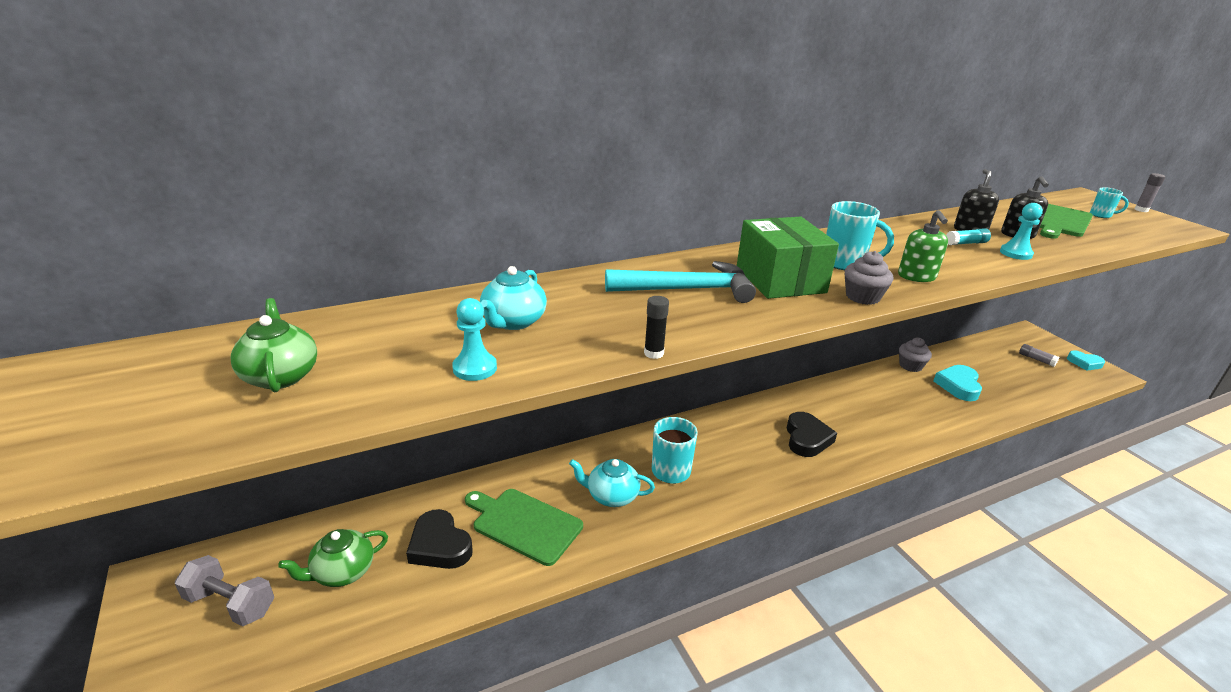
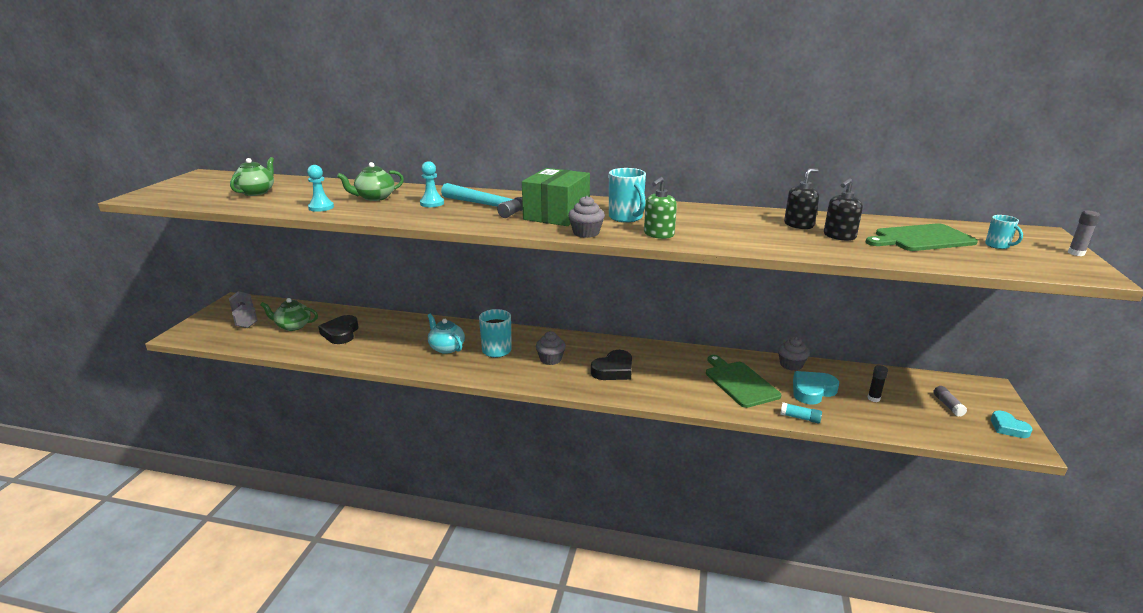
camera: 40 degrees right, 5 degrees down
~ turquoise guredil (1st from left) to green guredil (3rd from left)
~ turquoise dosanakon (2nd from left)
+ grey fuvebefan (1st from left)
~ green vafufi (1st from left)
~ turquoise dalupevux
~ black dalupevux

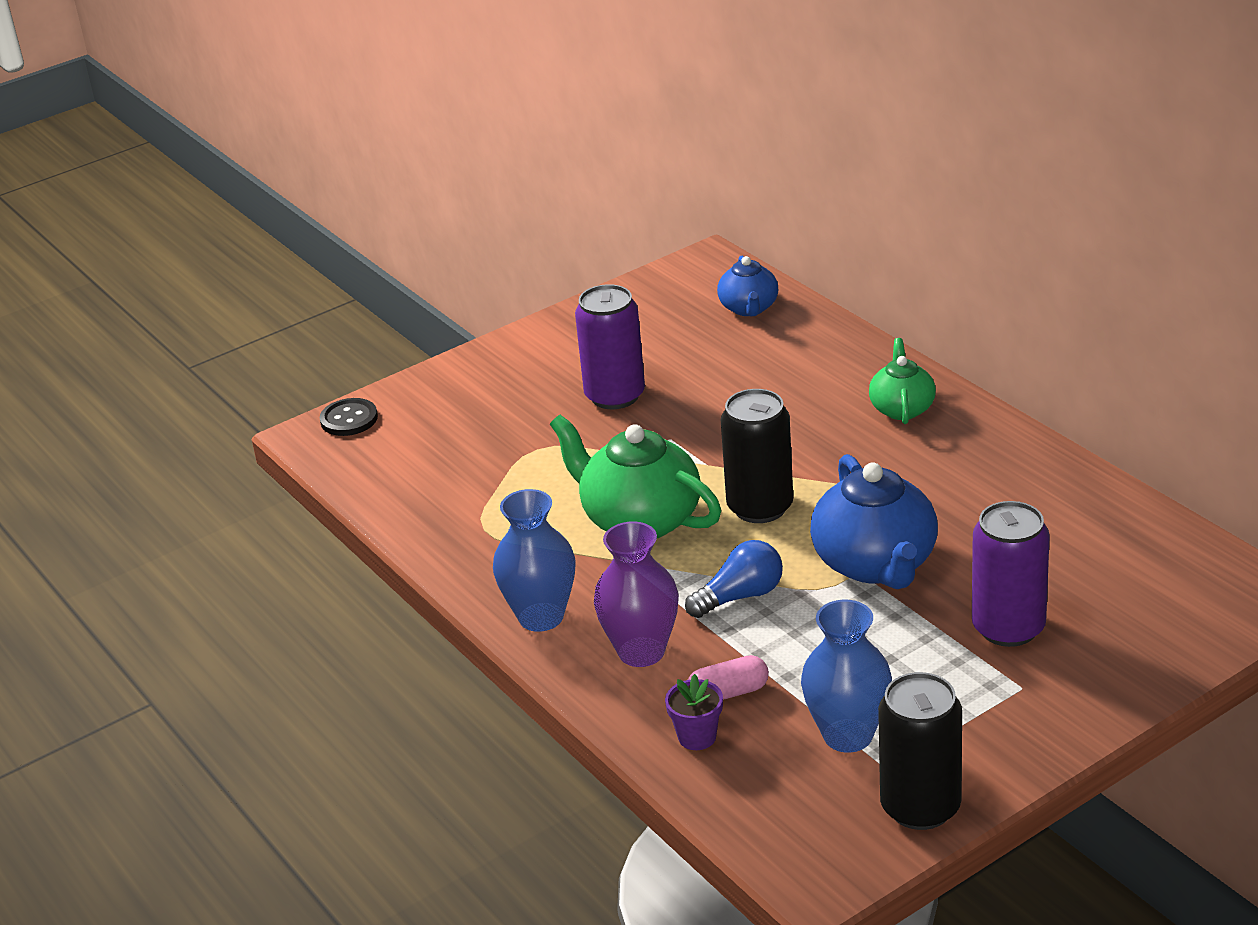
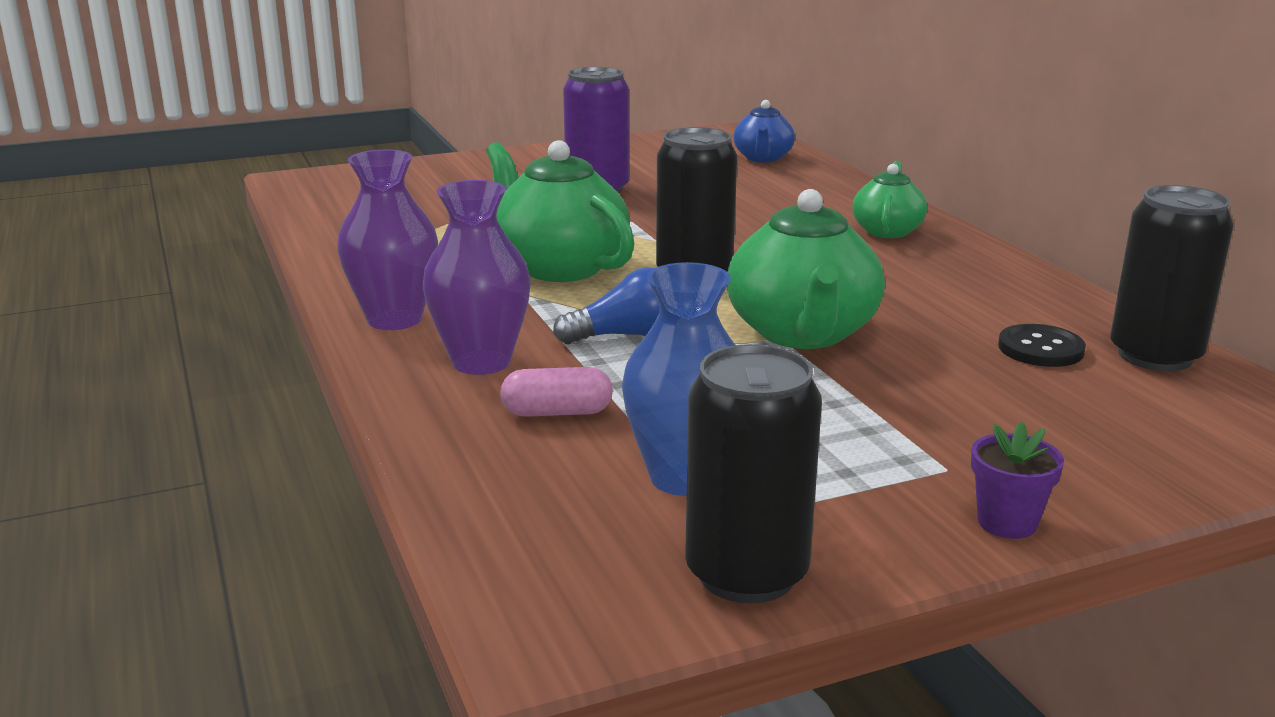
camera: 10 degrees right, 10 degrees down
~ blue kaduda (1st from left) to purple kaduda (1st from left)
~ blue guredil (2nd from left) to green guredil (2nd from left)
~ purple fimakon
~ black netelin
+ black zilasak (3rd from left)
- purple zilasak (2nd from left)

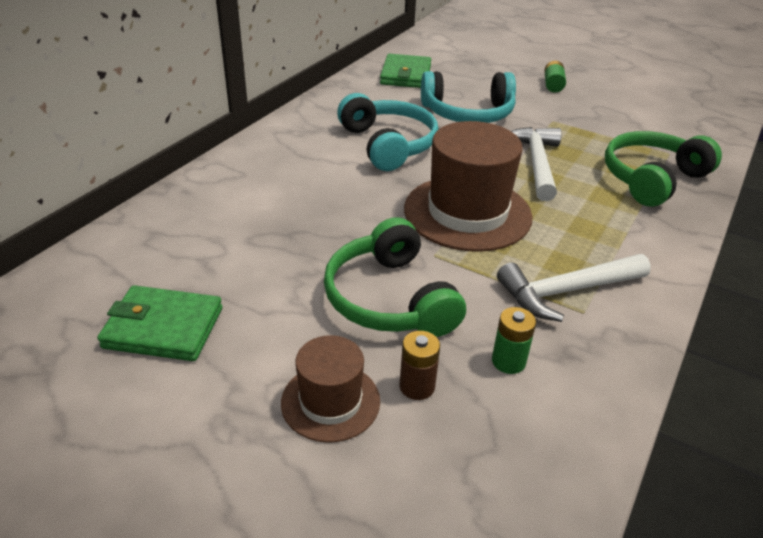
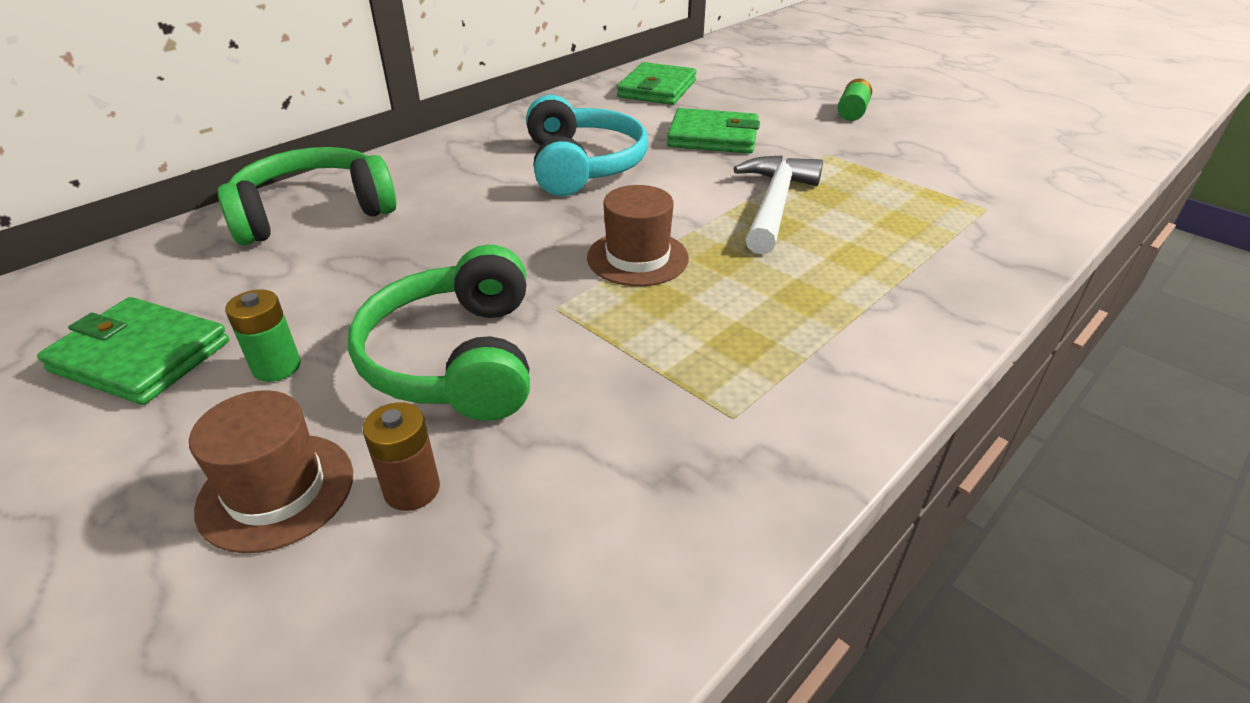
camera: 15 degrees right, 0 degrees up
~ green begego (2nd from left in the first image) to green begego (1st from left)
~ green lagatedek (1st from left)
~ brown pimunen (2nd from left) x0.56
~ turquoise begego (2nd from left) to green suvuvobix (3rd from left)
- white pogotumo (2nd from left)

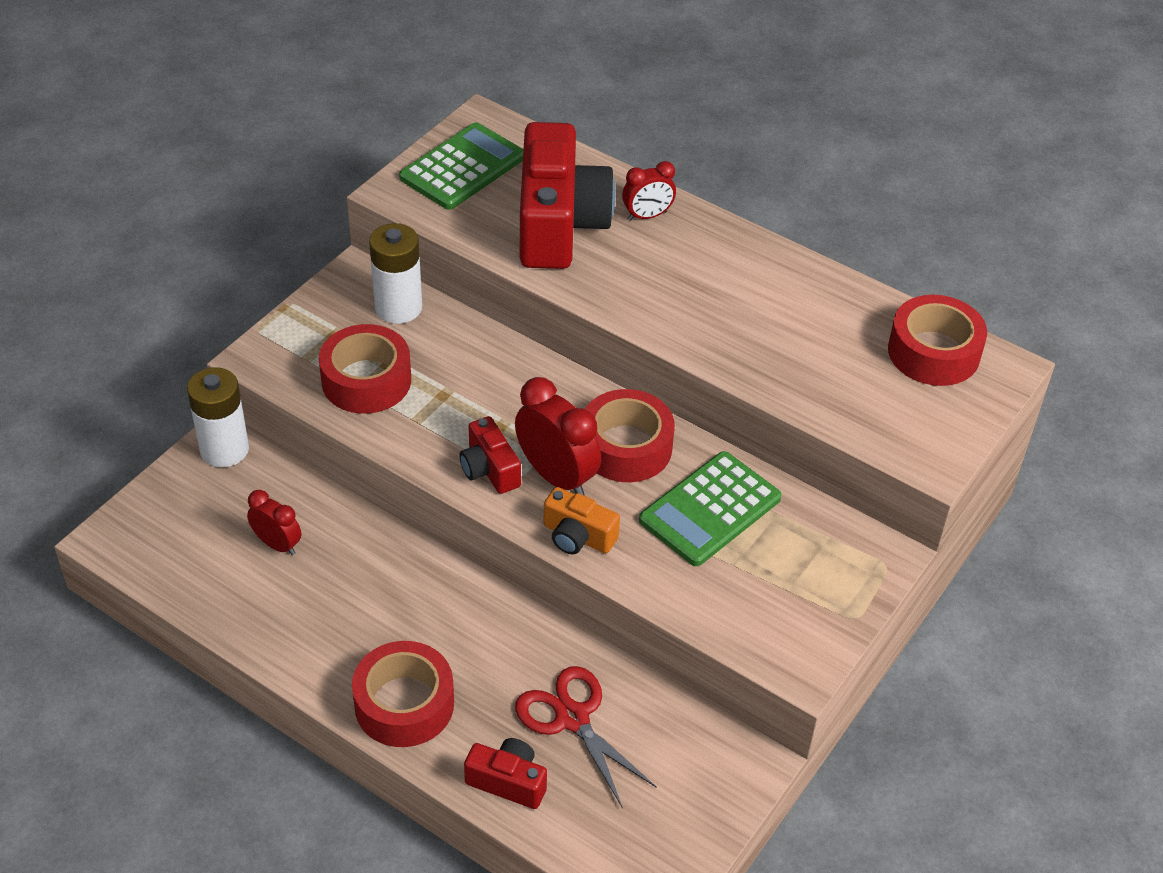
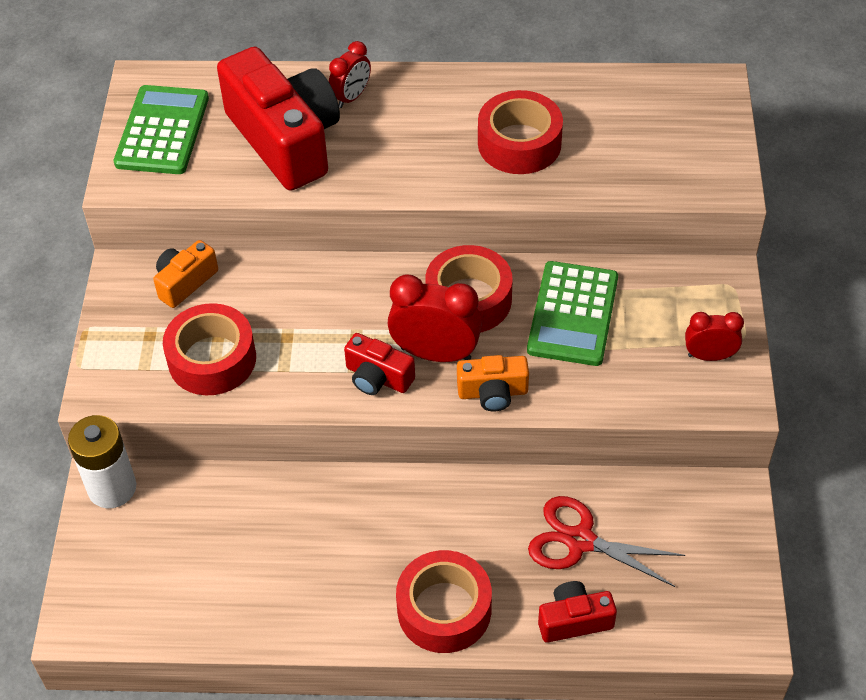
camera: 30 degrees left, 5 degrees up
~ white lagatedek (2nd from left) to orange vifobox (1st from left)
~ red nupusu (4th from left)
~ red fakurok (1st from left in the first image) to red fakurok (3rd from left)

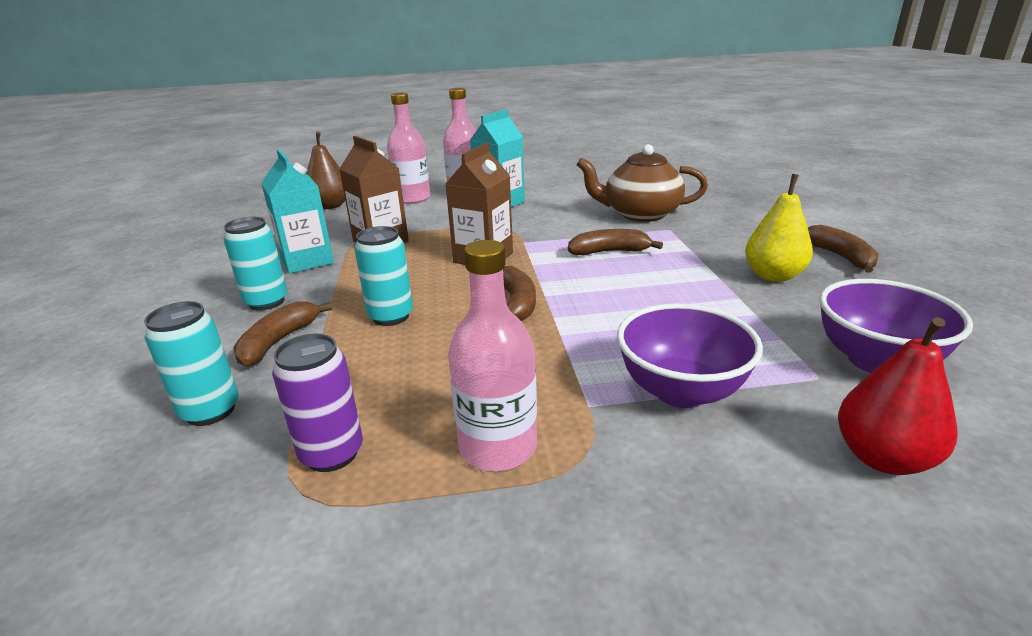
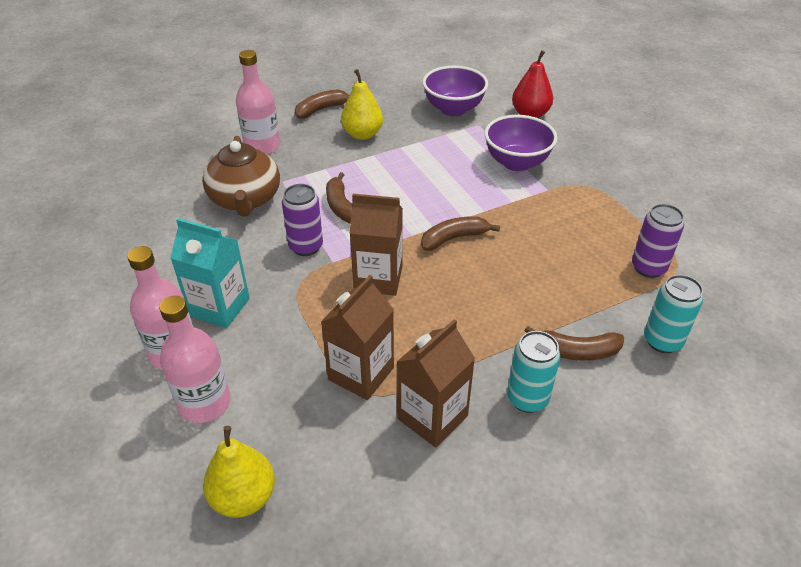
camera: 110 degrees left, 15 degrees up
~ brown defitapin to yellow defitapin (1st from left)
~ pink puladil (3rd from left)
+ purple zilasak (1st from left)
~ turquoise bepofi (1st from left) to brown bepofi (3rd from left)
- turquoise zilasak (3rd from left)

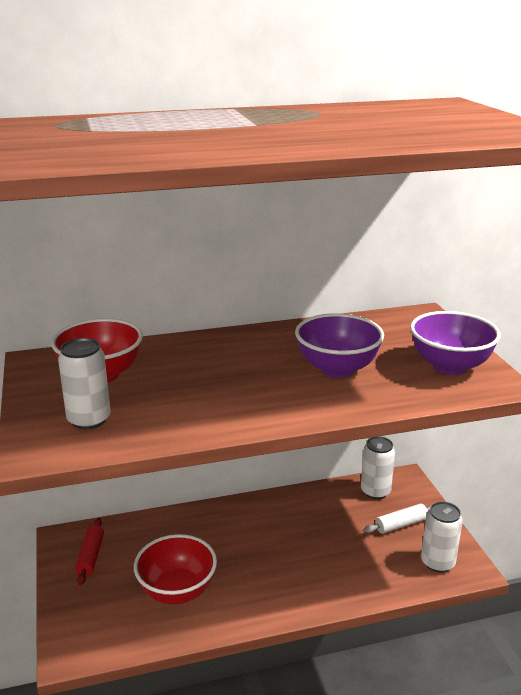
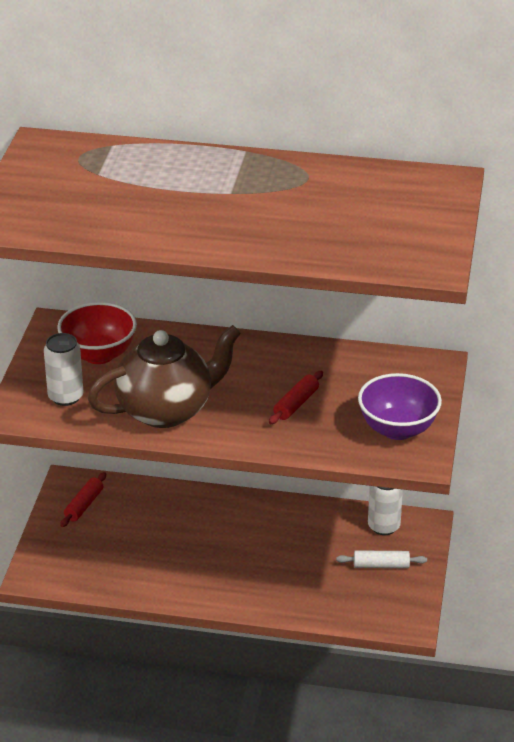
camera: 25 degrees right, 10 degrees up
+ brown guredil
~ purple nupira (1st from left) to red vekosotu (2nd from left)
- red nupira (2nd from left)
- white zilasak (3rd from left)

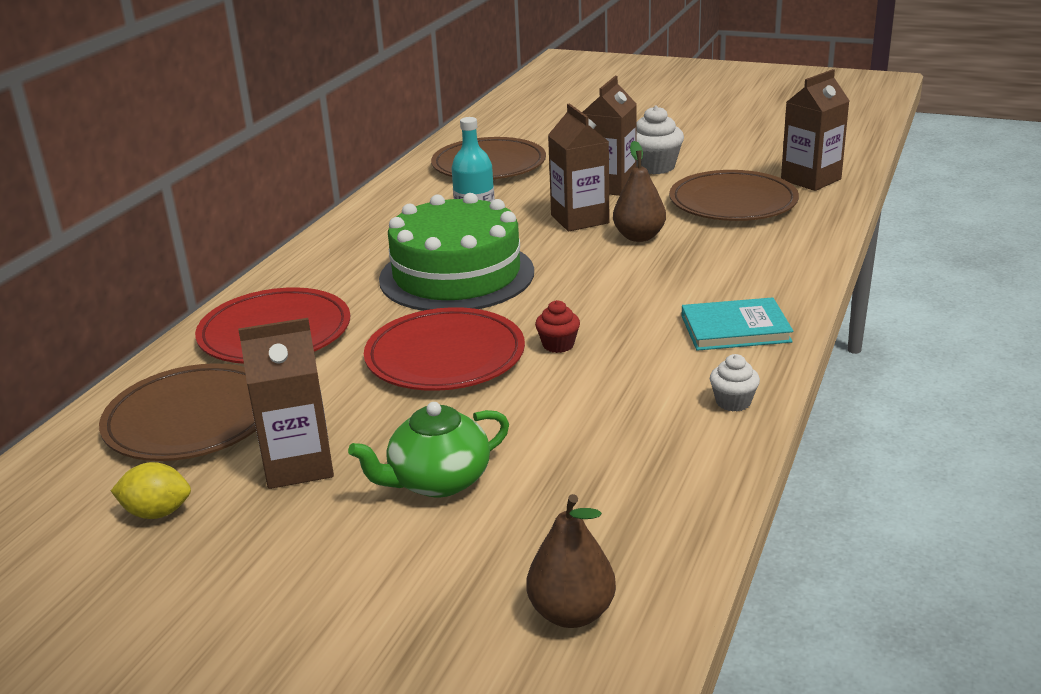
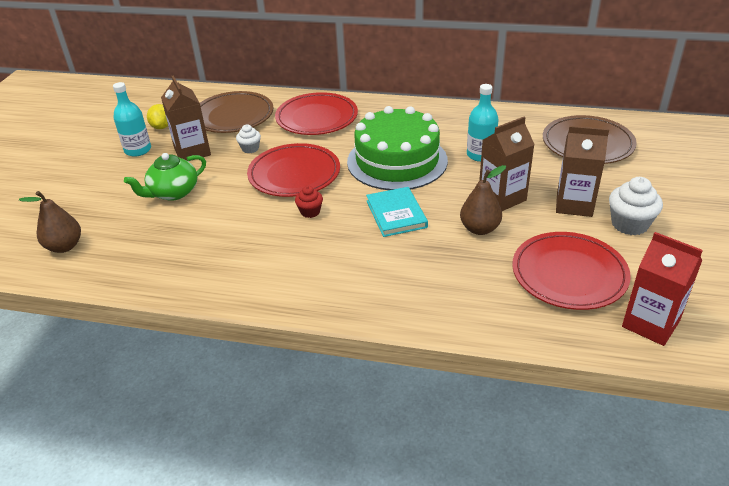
camera: 80 degrees right, 10 degrees up
+ turquoise puladil (1st from left)
~ green guredil 90 degrees counterclockwise
~ white fuvebefan (2nd from left in the first image) to white fuvebefan (1st from left)
~ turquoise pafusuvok
~ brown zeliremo (3rd from left) to red zeliremo (3rd from left)
~ brown bepofi (4th from left) to red bepofi

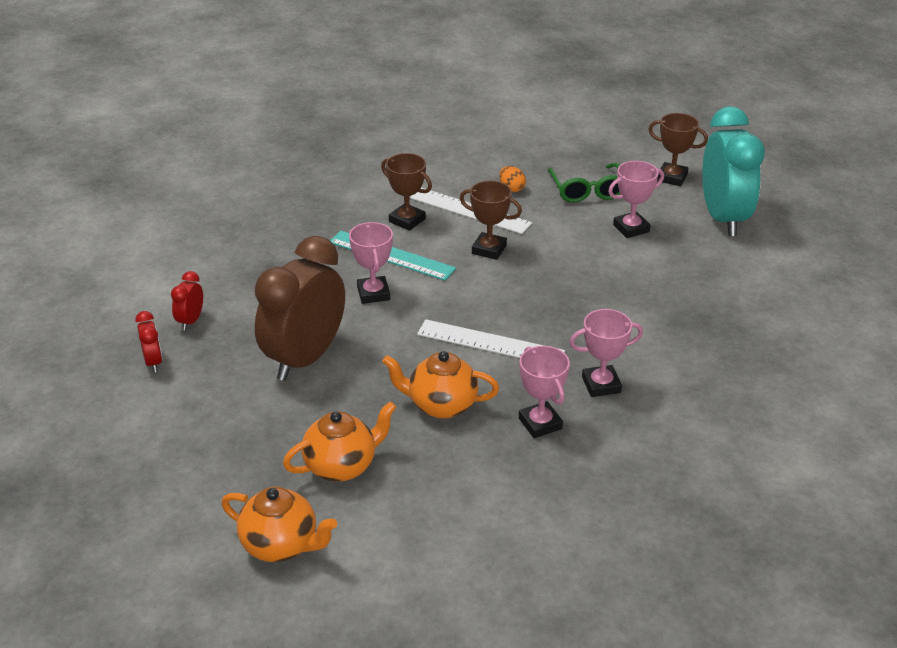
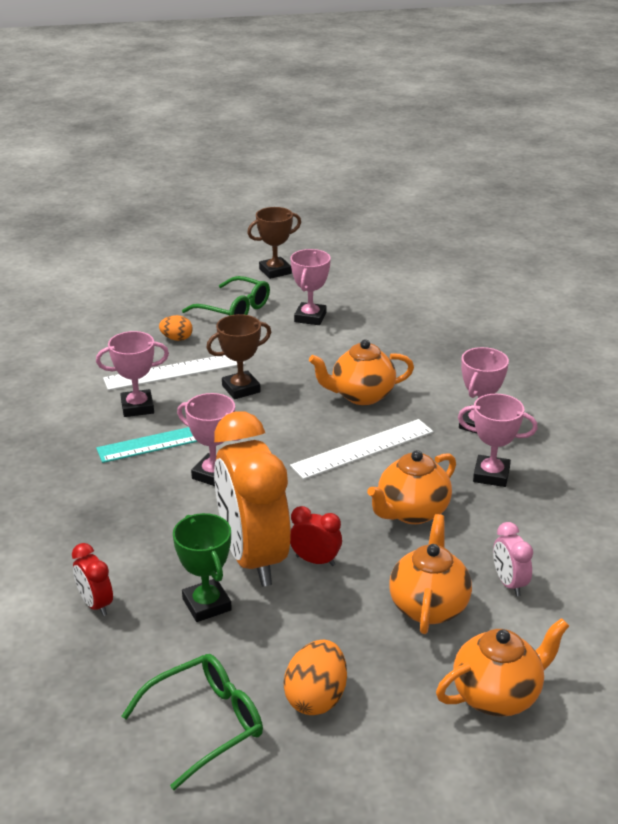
camera: 50 degrees left, 5 degrees down
~ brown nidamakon (1st from left) to pink nidamakon (1st from left)
+ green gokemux (1st from left)
+ green nidamakon
~ brown fakurok to orange fakurok
+ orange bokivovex (2nd from left)
~ red fakurok (1st from left in the first image) to red fakurok (2nd from left)
+ orange guredil (1st from left)
+ pink fakurok
- turquoise fakurok

